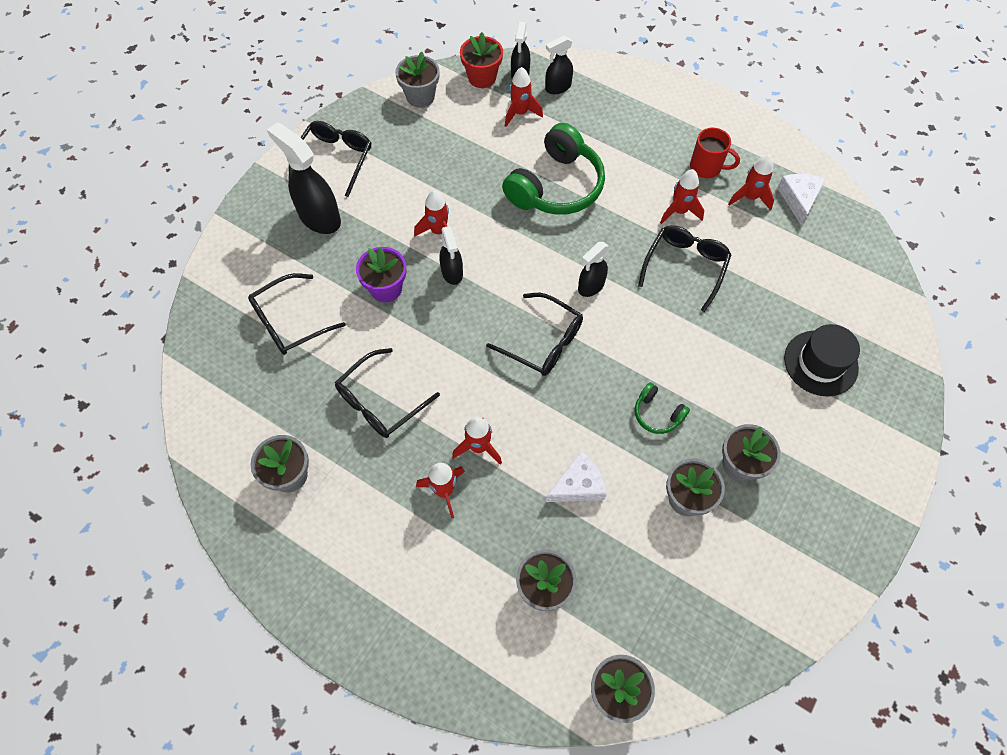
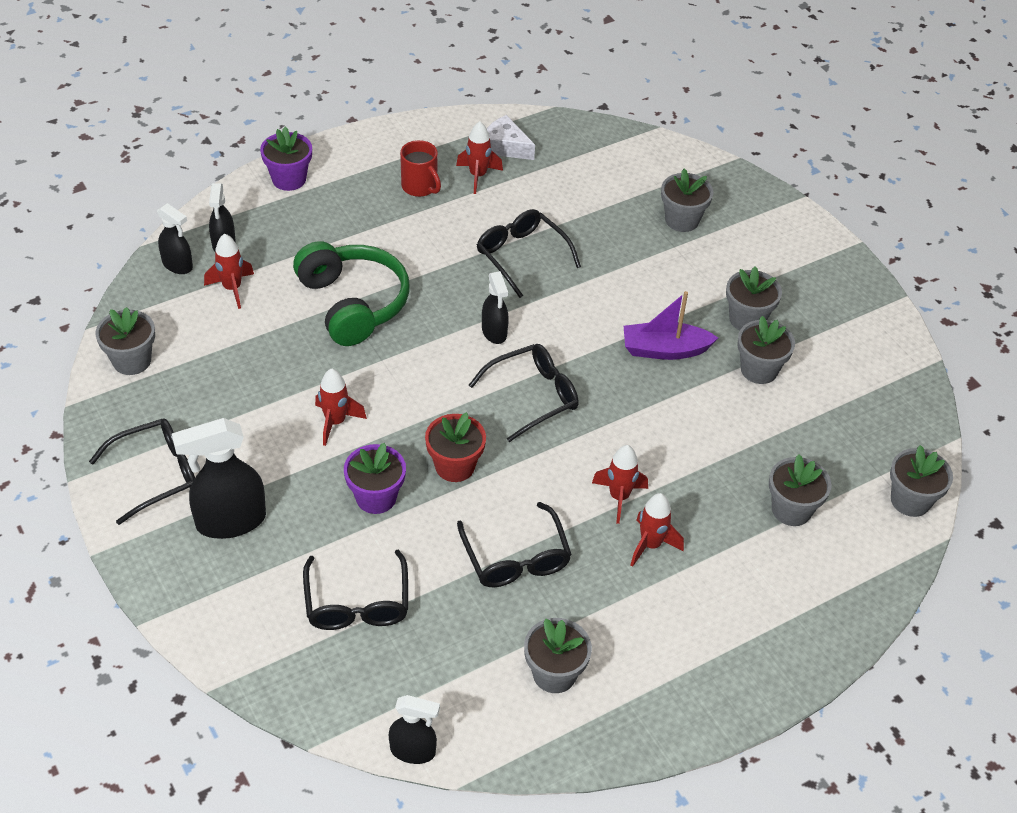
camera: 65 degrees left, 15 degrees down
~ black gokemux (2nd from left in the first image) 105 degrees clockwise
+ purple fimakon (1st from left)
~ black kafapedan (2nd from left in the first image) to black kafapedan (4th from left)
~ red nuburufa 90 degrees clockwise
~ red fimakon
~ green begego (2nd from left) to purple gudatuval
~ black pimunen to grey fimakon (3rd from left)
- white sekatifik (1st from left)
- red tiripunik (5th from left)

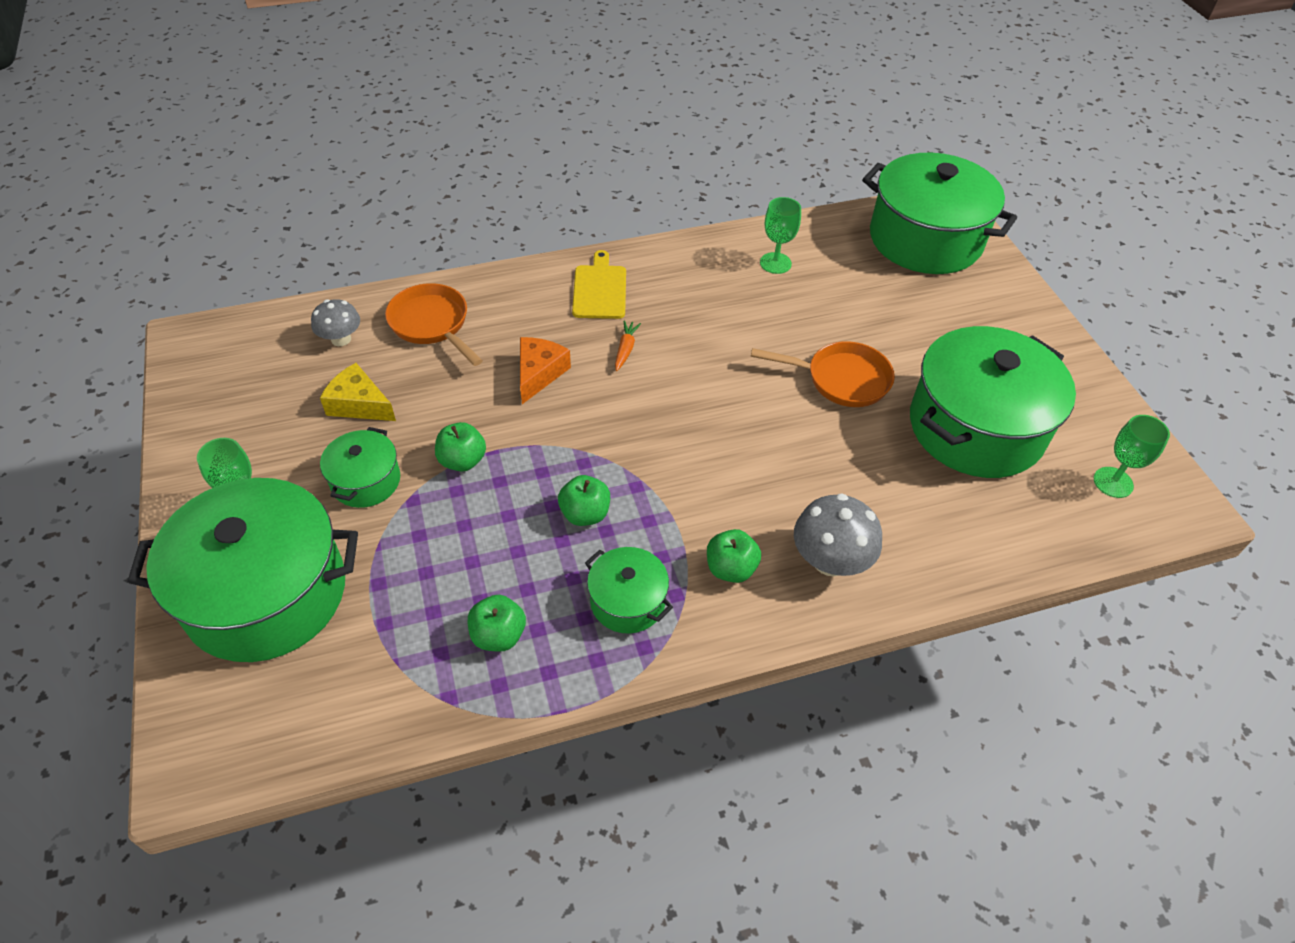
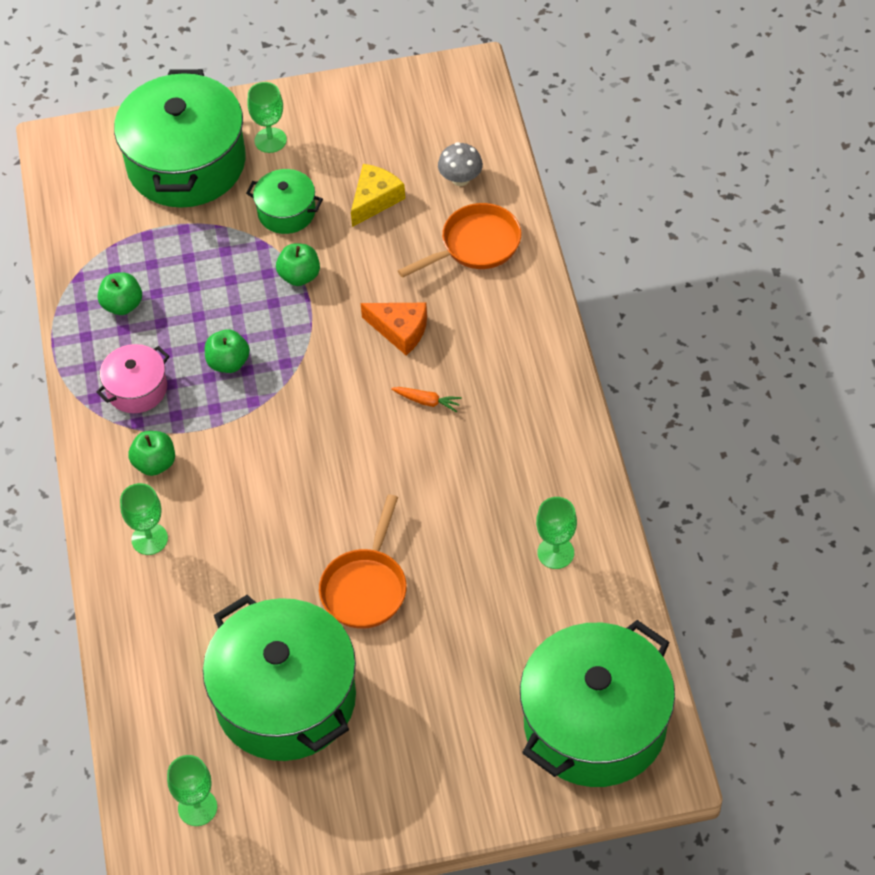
camera: 100 degrees right, 5 degrees up
~ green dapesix (3rd from left) to pink dapesix
~ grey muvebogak (2nd from left) to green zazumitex (1st from left)
- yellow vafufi

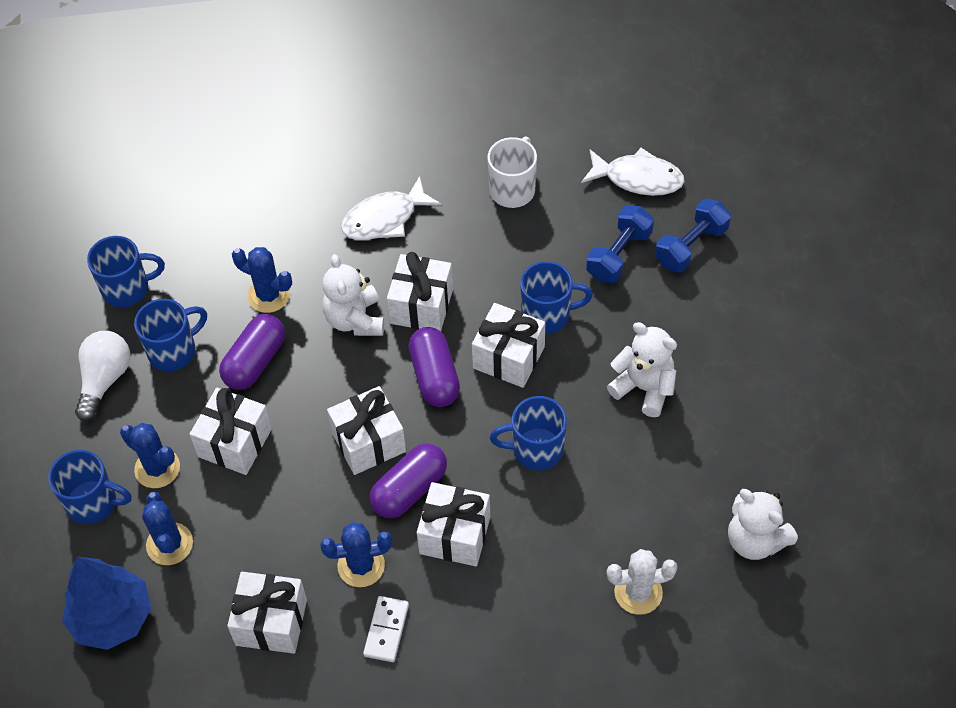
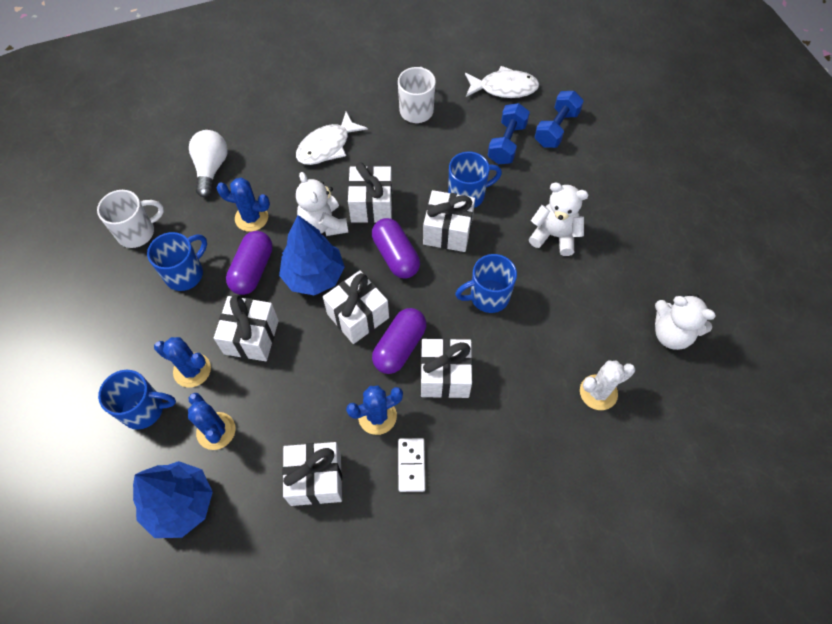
camera: 15 degrees left, 5 degrees up
~ blue nuburufa (2nd from left) to white nuburufa (1st from left)
~ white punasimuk
+ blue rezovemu (2nd from left)

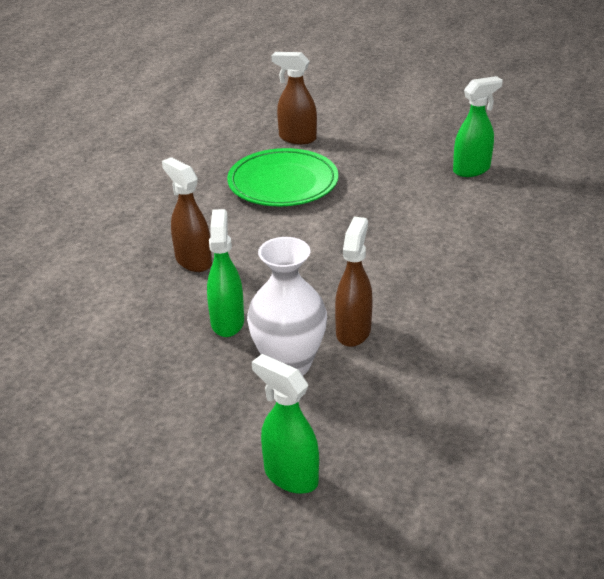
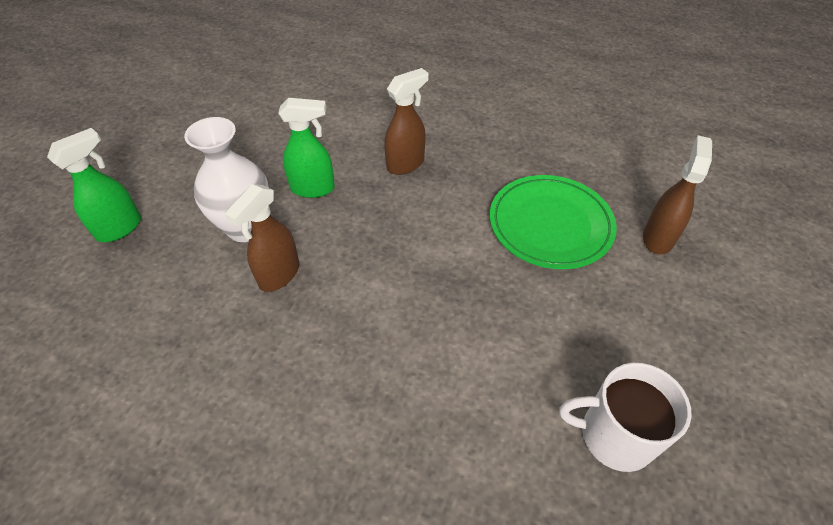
camera: 90 degrees right, 15 degrees up
~ brown kafapedan (3rd from left in the first image) 105 degrees clockwise
~ green kafapedan (3rd from left) to white nuburufa

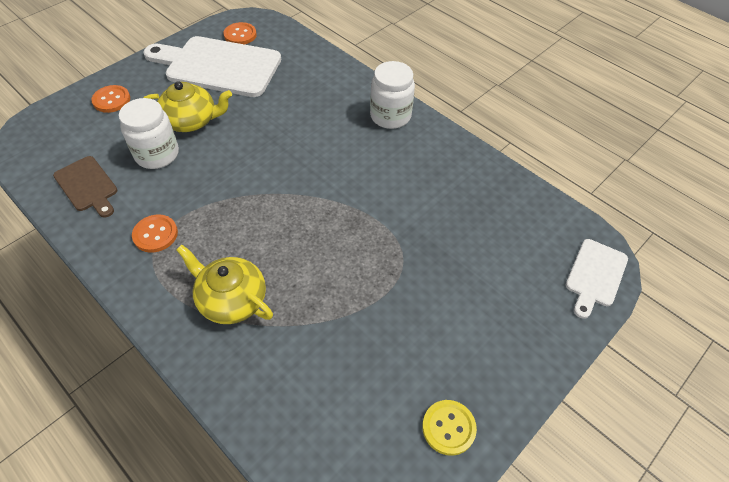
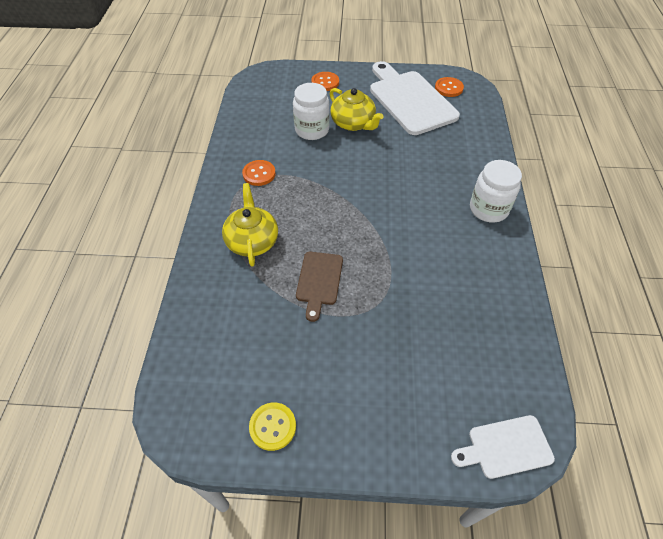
camera: 50 degrees right, 0 degrees up
~ brown vafufi

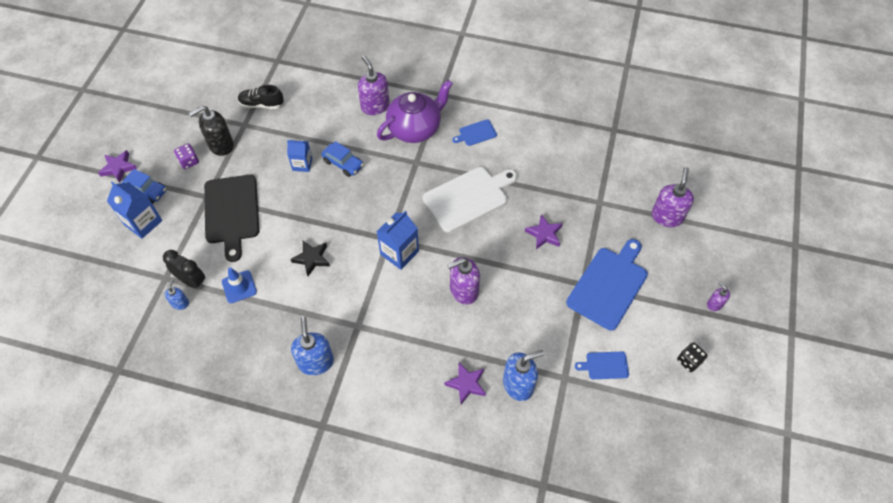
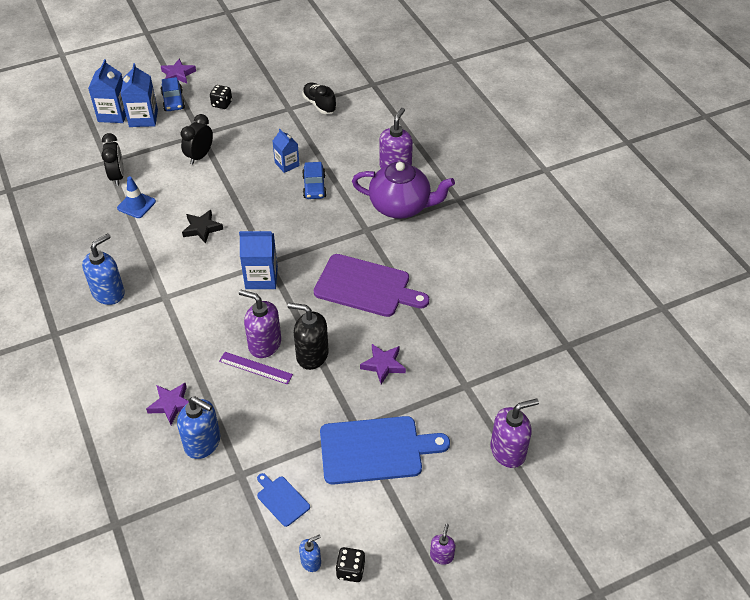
camera: 50 degrees right, 10 degrees down
+ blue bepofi (1st from left)
~ black vafufi to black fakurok (2nd from left)
~ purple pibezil to black pibezil (1st from left)
+ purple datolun
~ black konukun
~ blue konukun (1st from left in the first image) to blue konukun (3rd from left)
~ white vafufi to purple vafufi
- blue vafufi (1st from left)

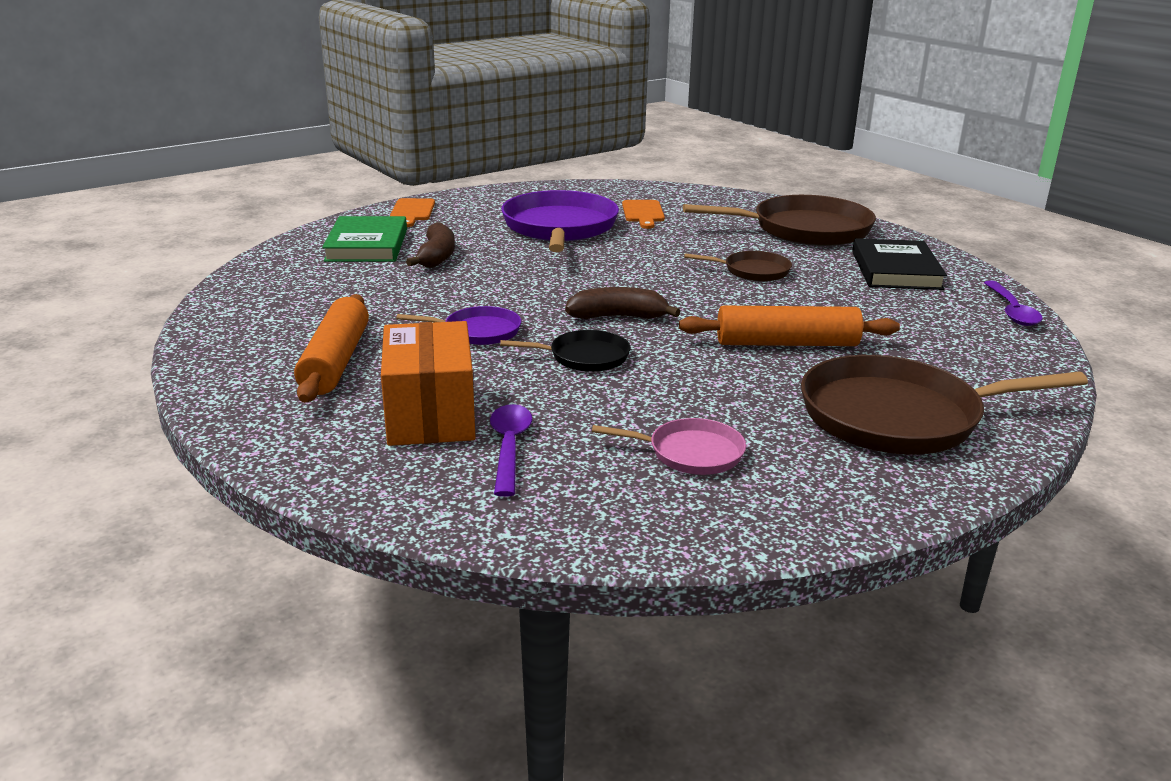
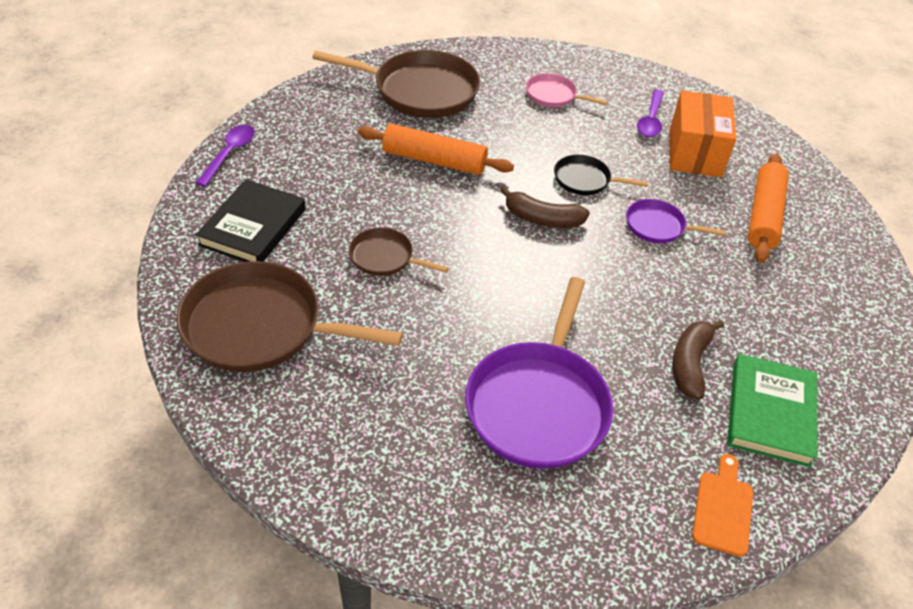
camera: 165 degrees left, 20 degrees up
- orange vafufi (2nd from left)

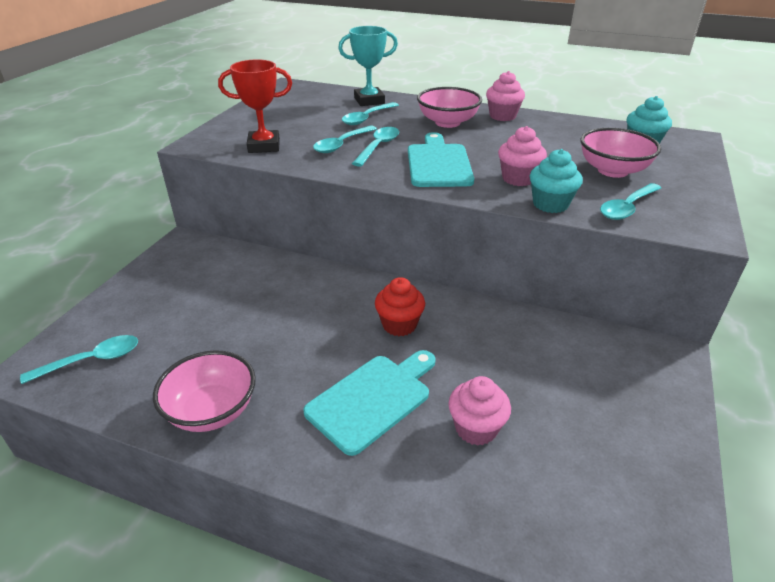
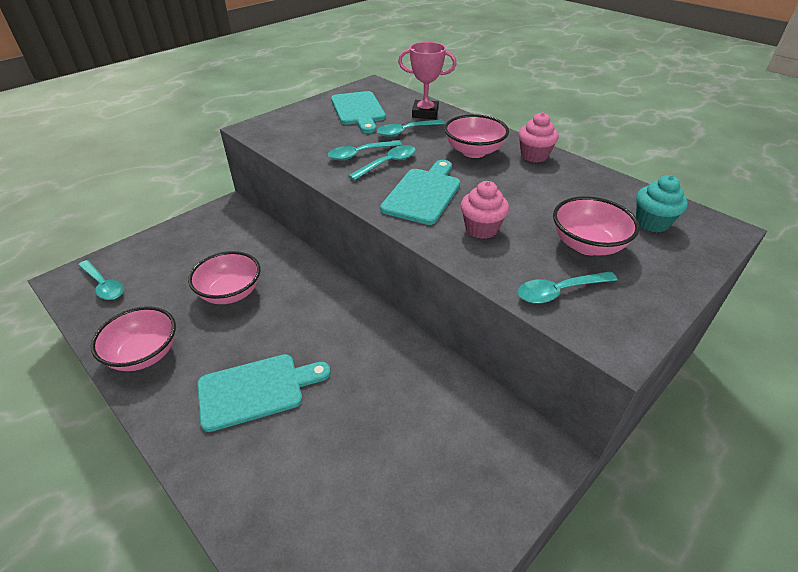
camera: 25 degrees right, 5 degrees up
~ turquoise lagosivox (1st from left) 45 degrees clockwise
+ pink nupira (2nd from left)
+ turquoise vafufi (2nd from left)
~ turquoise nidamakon to pink nidamakon
- red nidamakon
- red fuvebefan
- pink fuvebefan (1st from left)
- turquoise fuvebefan (1st from left)

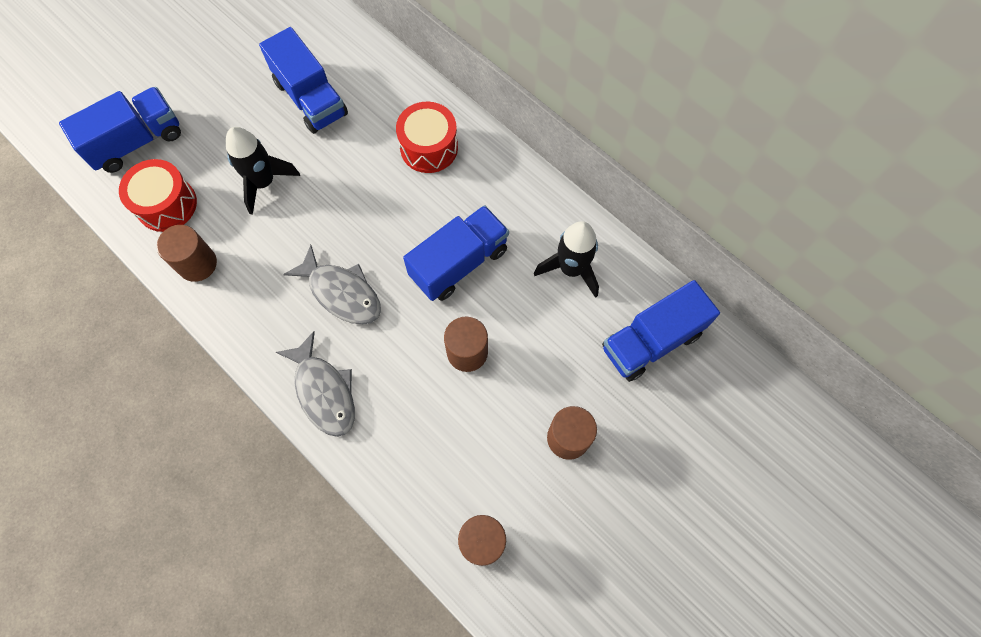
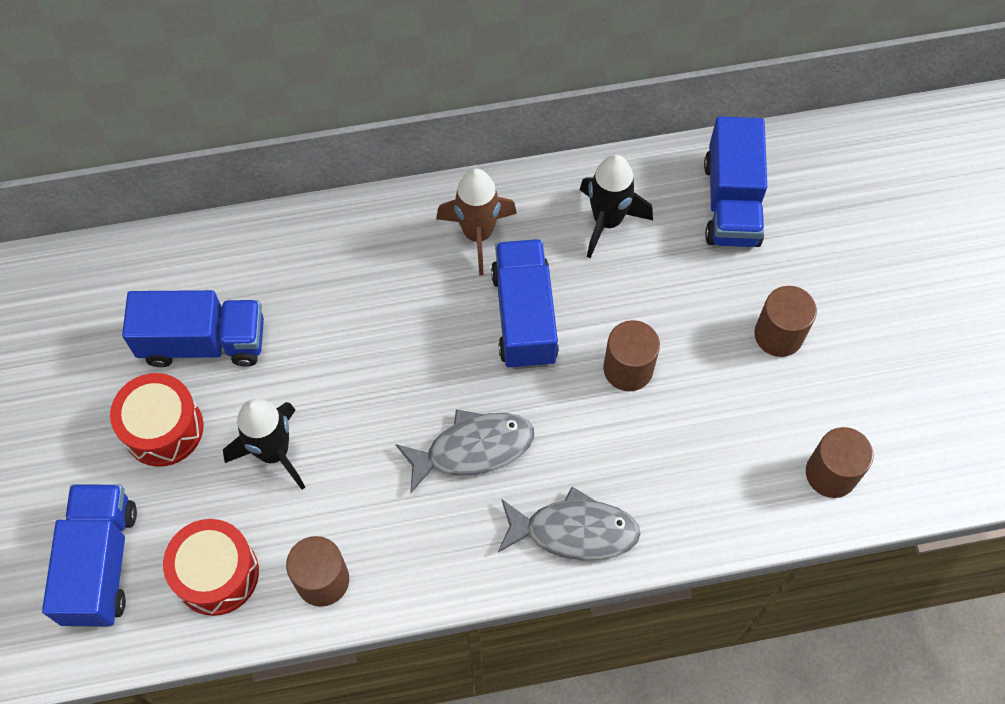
camera: 55 degrees left, 5 degrees down
~ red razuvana (2nd from left in the first image) to red razuvana (1st from left)
+ brown tiripunik

